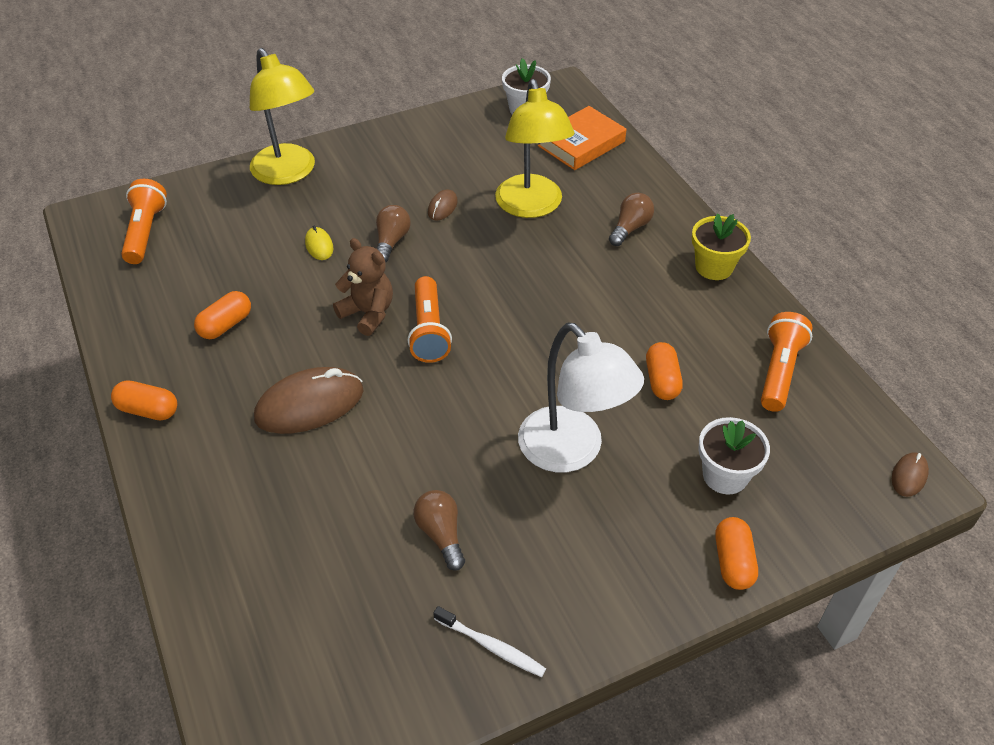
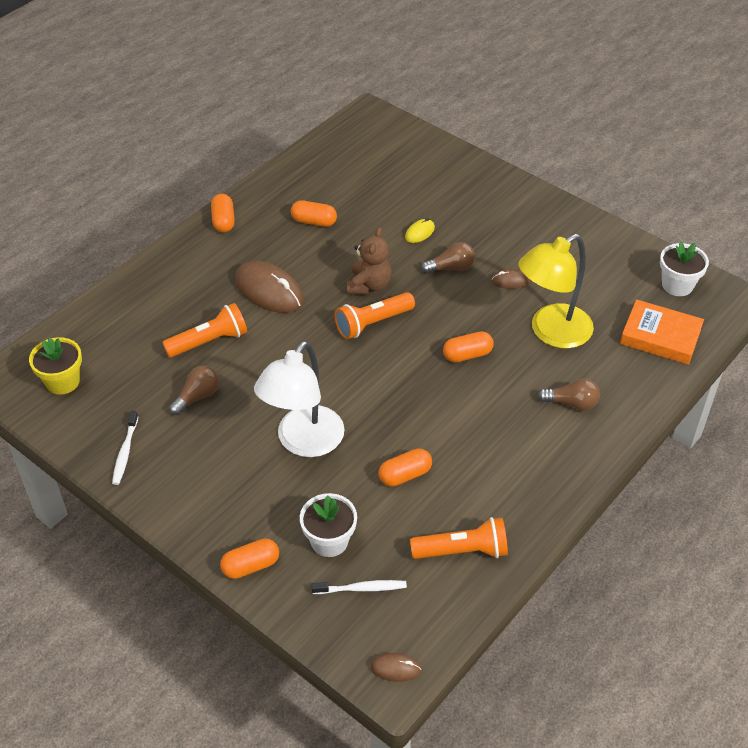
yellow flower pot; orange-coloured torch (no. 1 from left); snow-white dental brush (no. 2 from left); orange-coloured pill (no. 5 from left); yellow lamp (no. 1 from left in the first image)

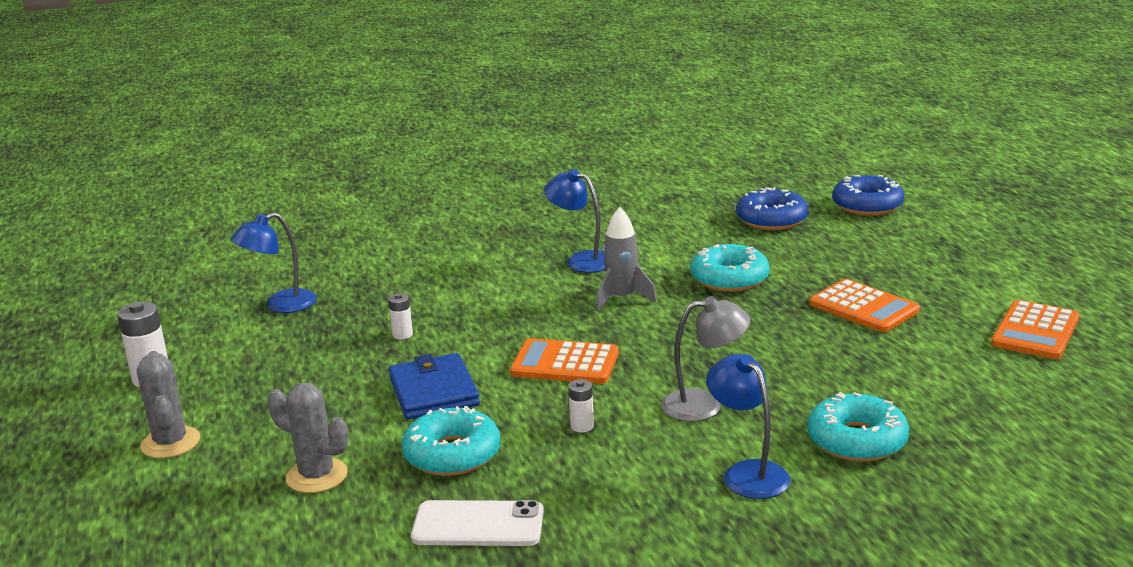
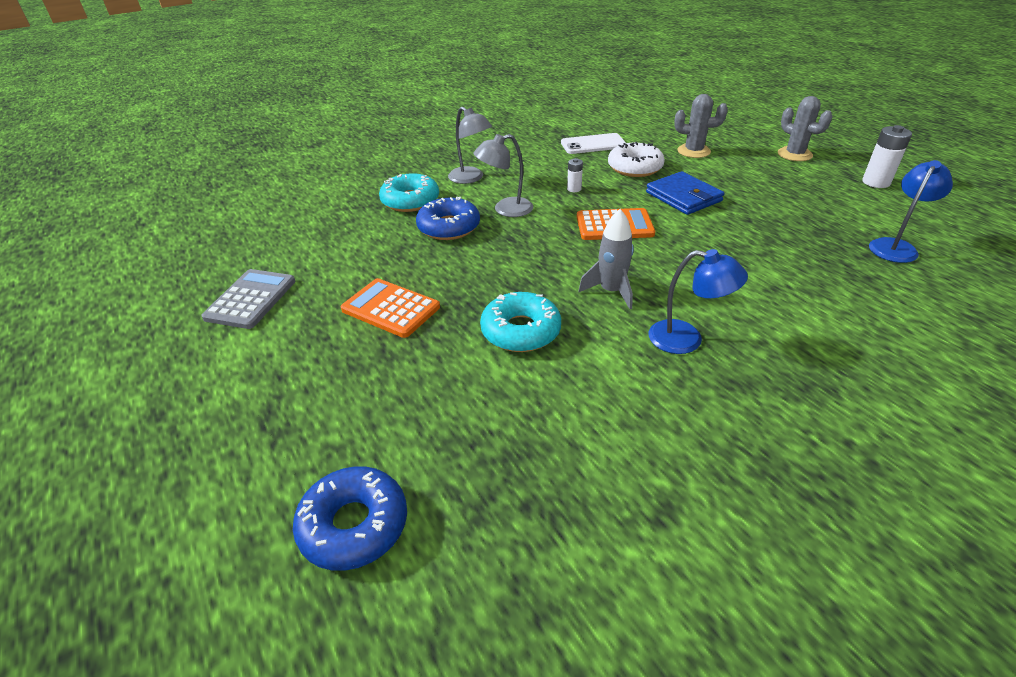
ash-grey calculator; royal blue glazed donut (no. 2 from left); ash-grey lamp (no. 1 from left); snow-white glazed donut; snow-white AA battery (no. 2 from left in the first image)

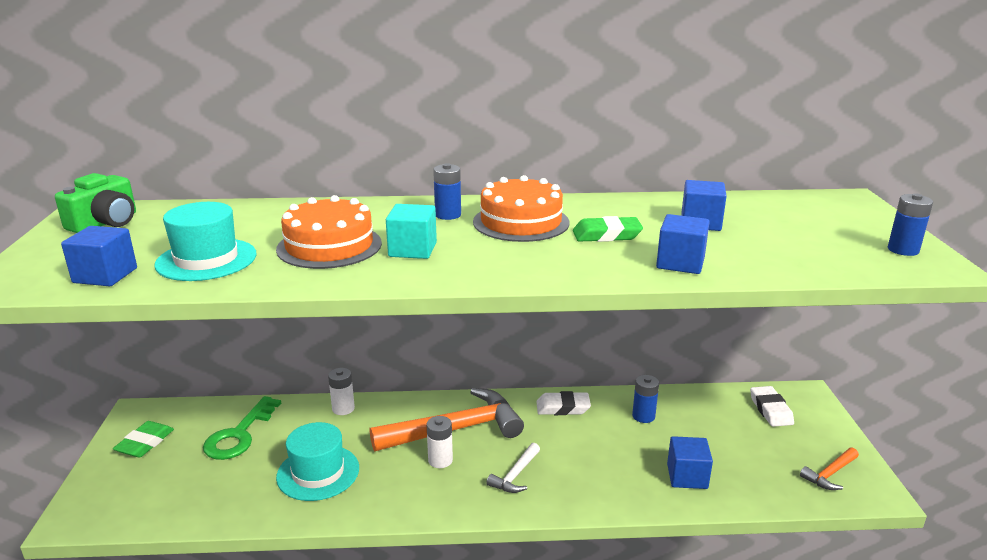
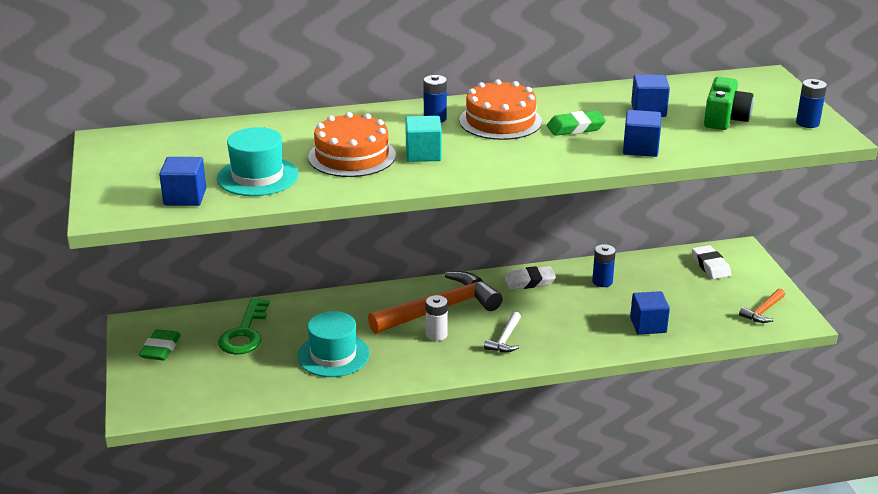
emerald camera; snow-white AA battery (no. 1 from left in the first image)

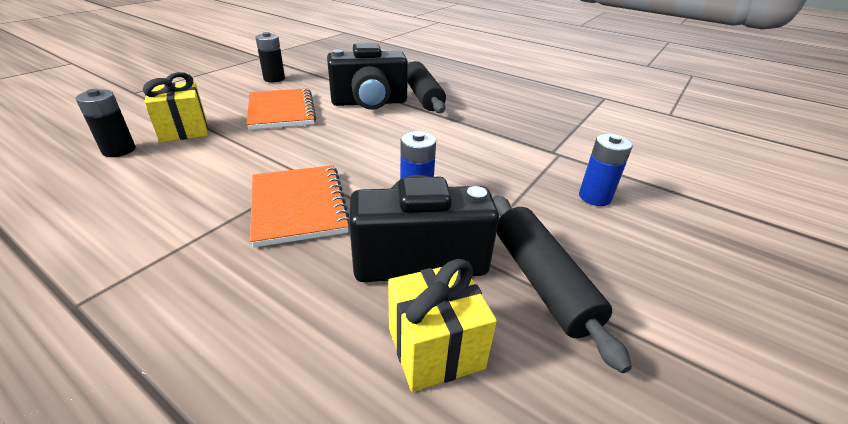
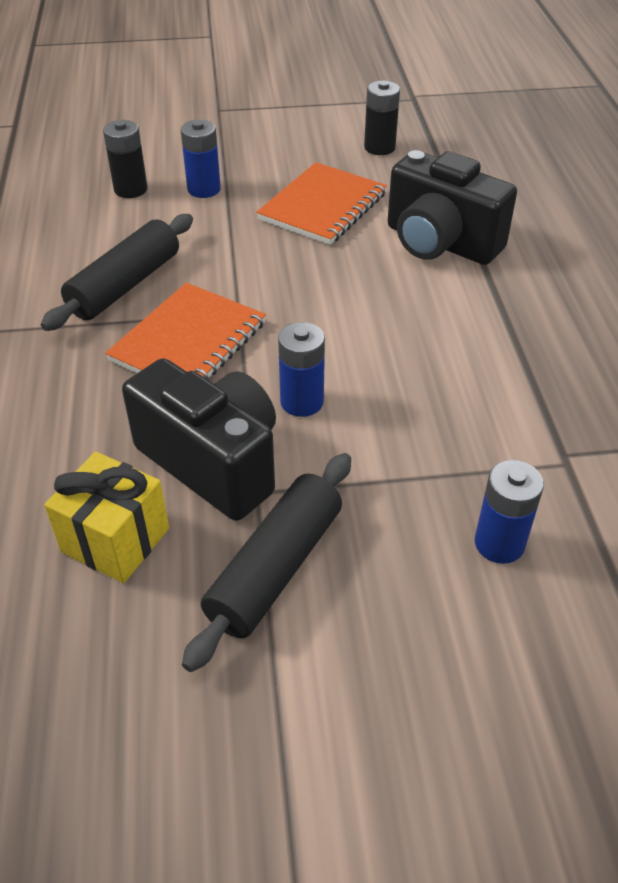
ebony dough roller (no. 1 from left); royal blue AA battery (no. 1 from left)

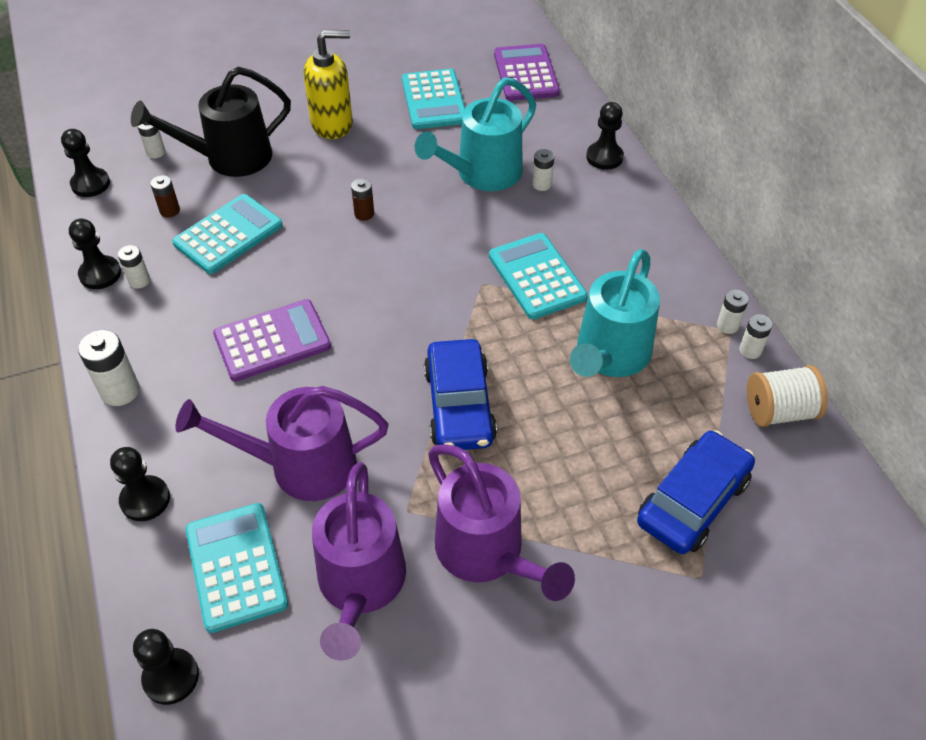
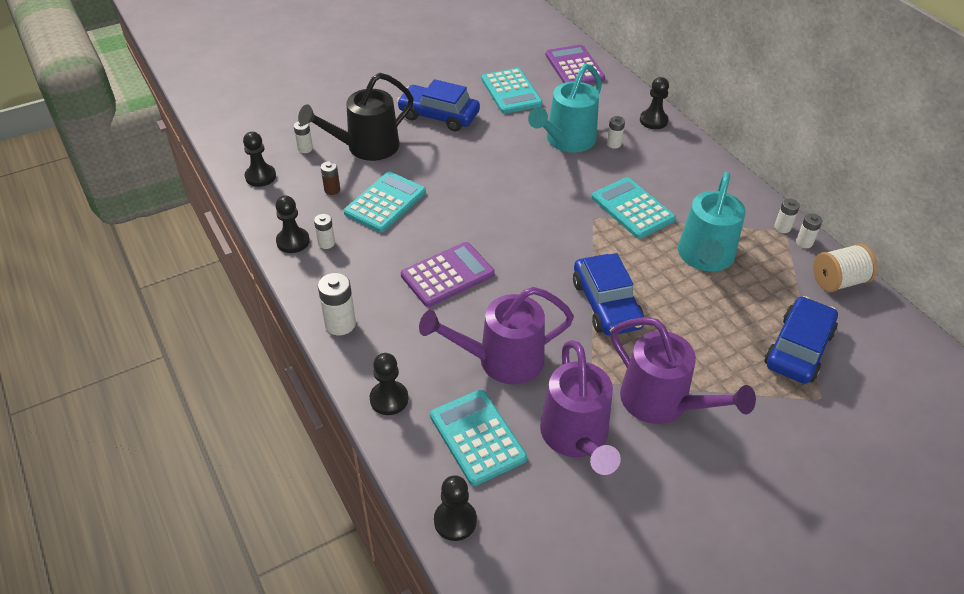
royal blue toy car (no. 1 from left); dark brown AA battery (no. 2 from left in the first image)

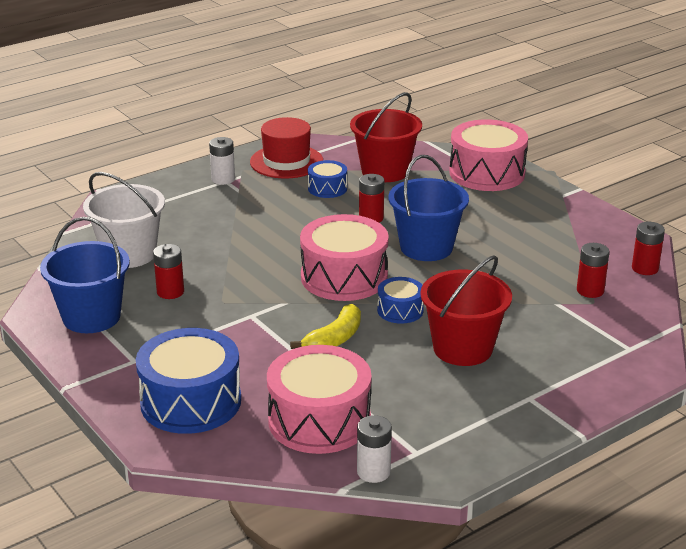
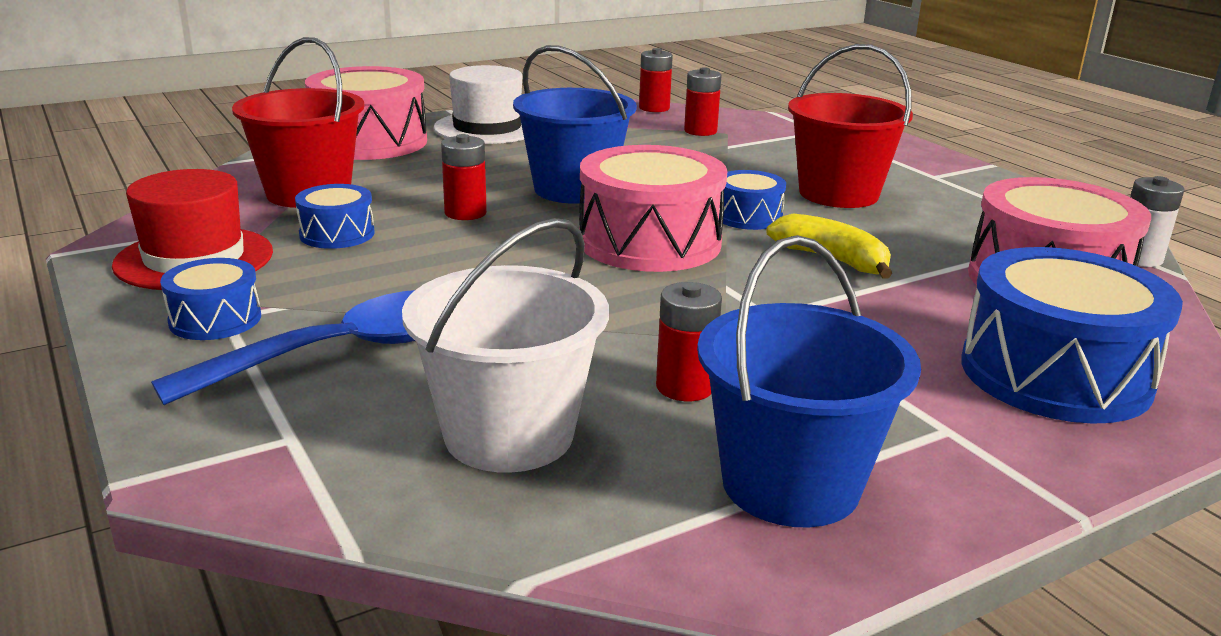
royal blue spoon; royal blue toy drum (no. 1 from left); snow-white hat

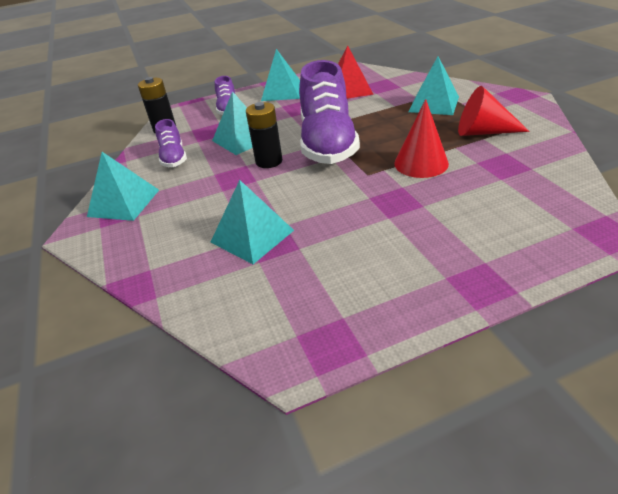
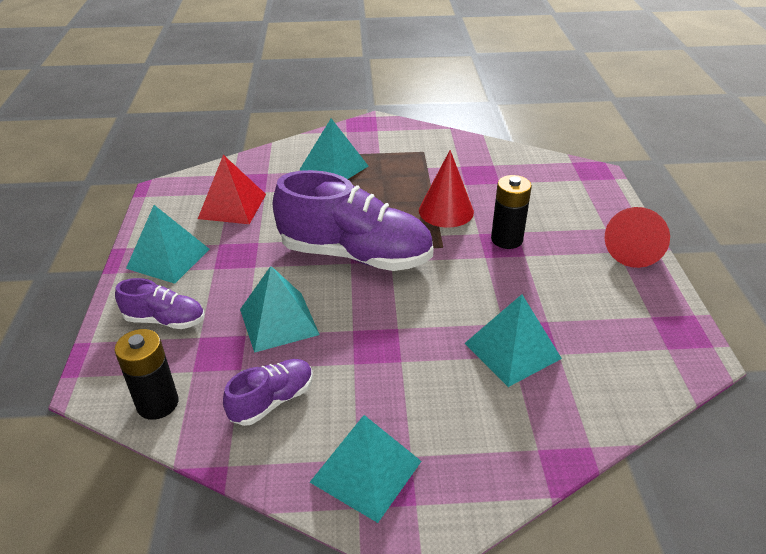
violet shoe (no. 2 from left); ebony AA battery (no. 2 from left); scarlet solid cone (no. 2 from left)

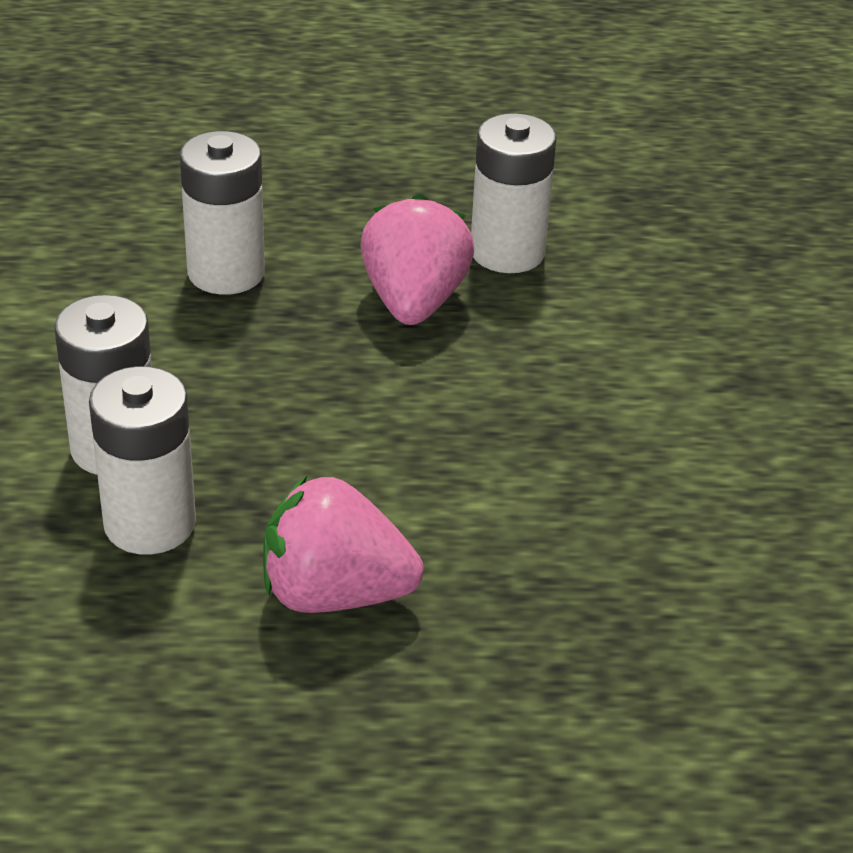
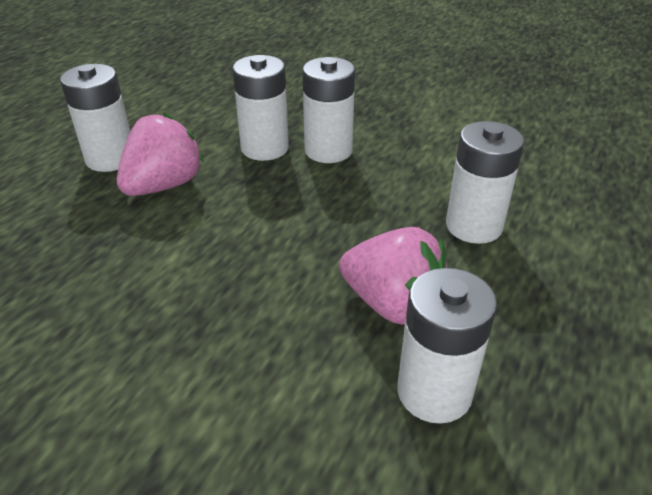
snow-white AA battery (no. 1 from left)

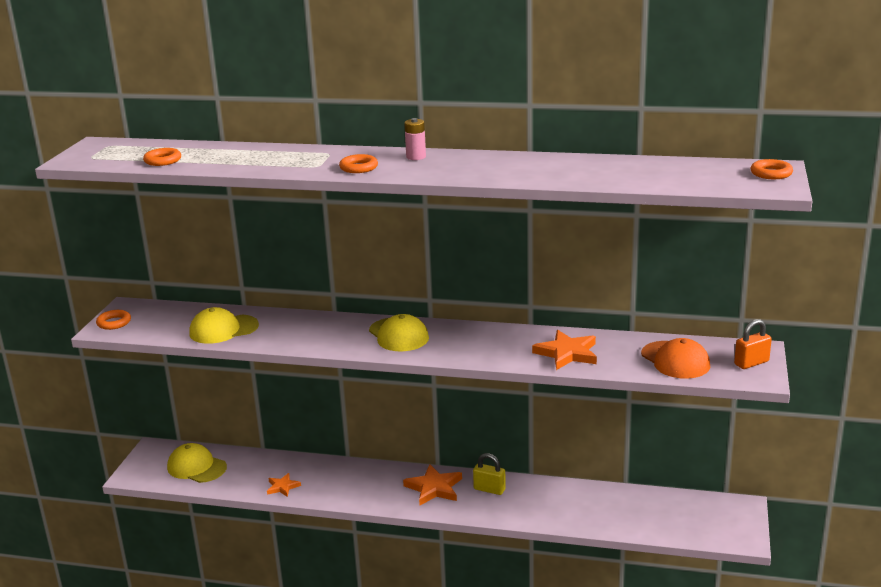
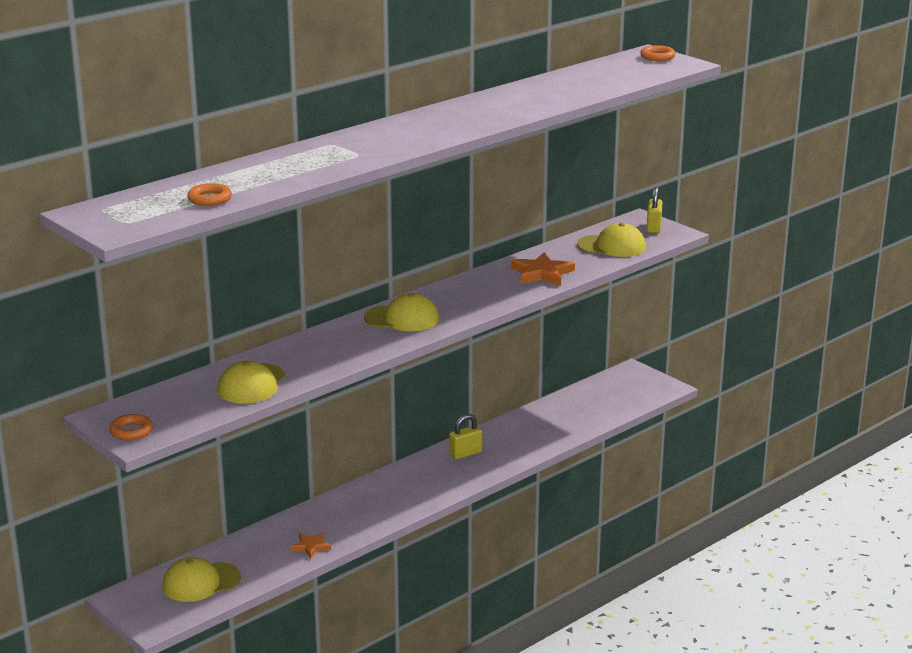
yellow cap (no. 4 from left); yellow small lock (no. 2 from left); orange-coloured torus (no. 3 from left in the first image); orange-coloured star (no. 2 from left in the first image); rose-pink AA battery

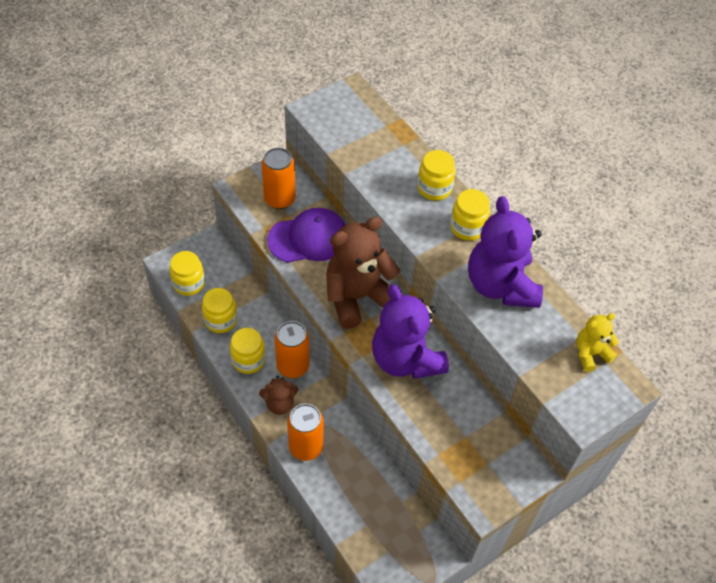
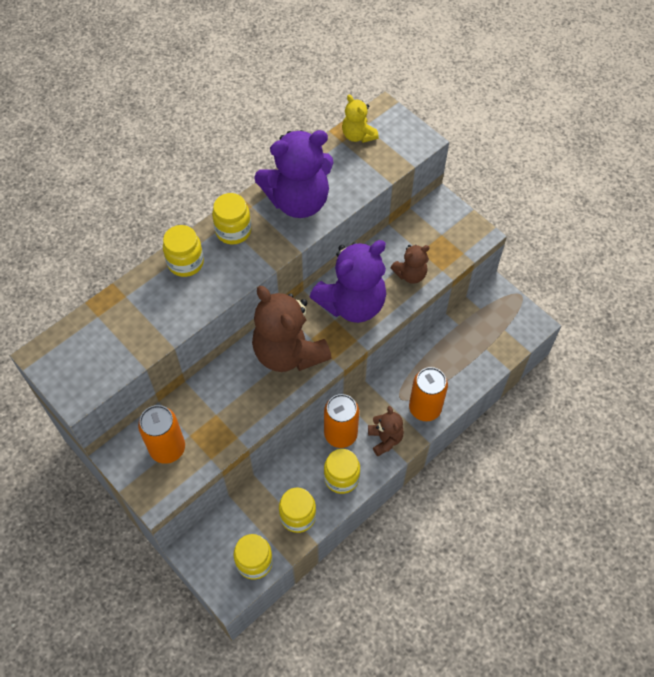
dark brown teddy bear (no. 3 from left); violet cap

